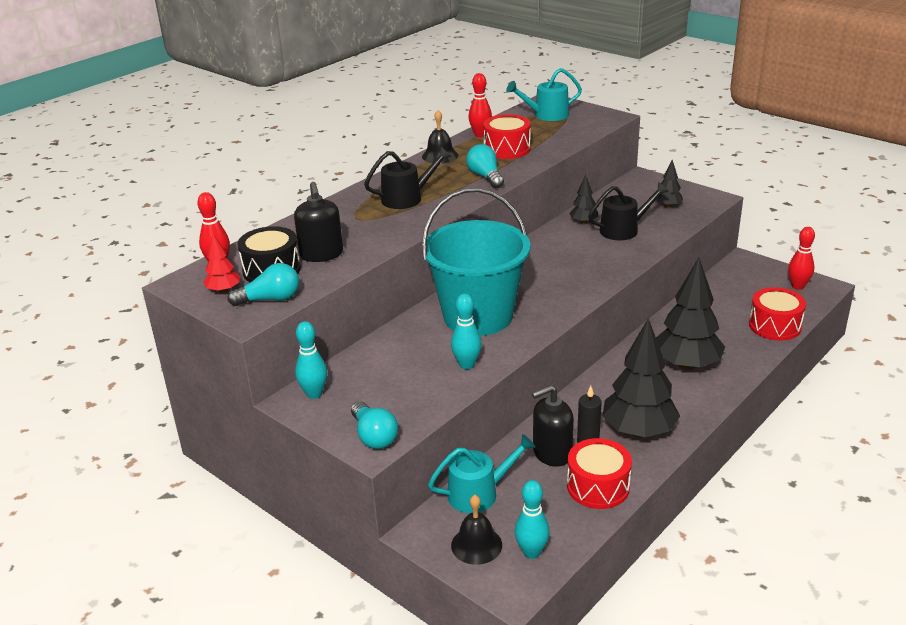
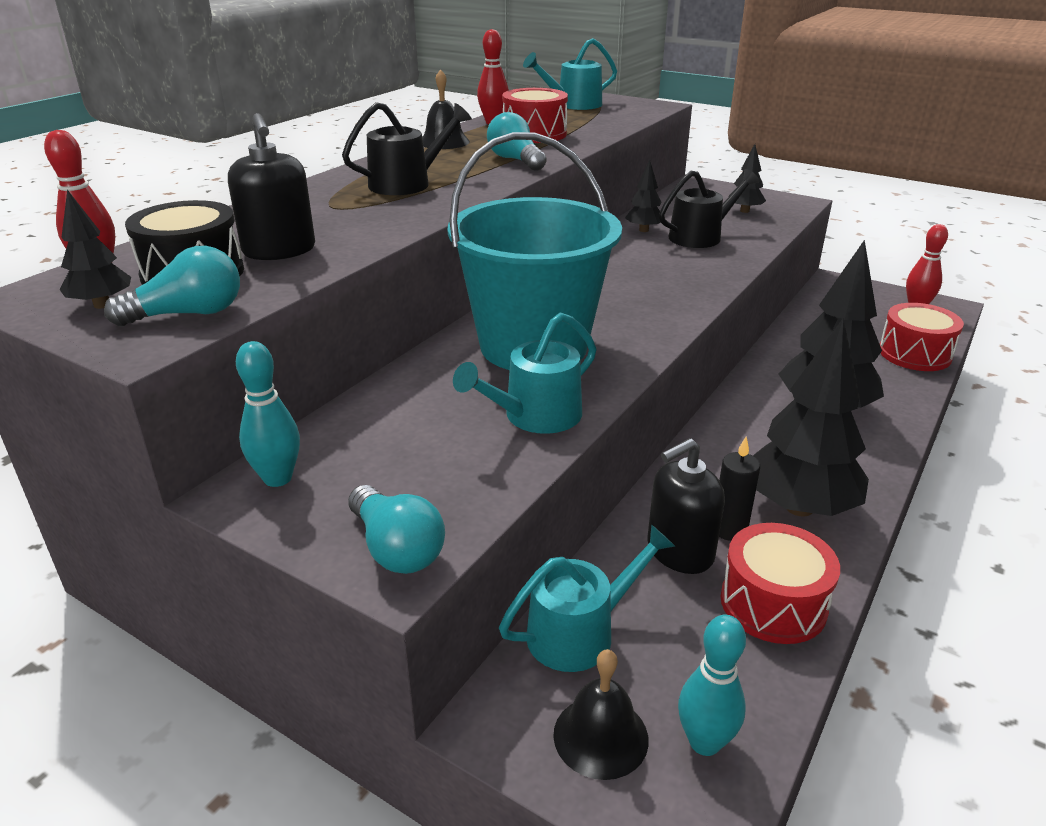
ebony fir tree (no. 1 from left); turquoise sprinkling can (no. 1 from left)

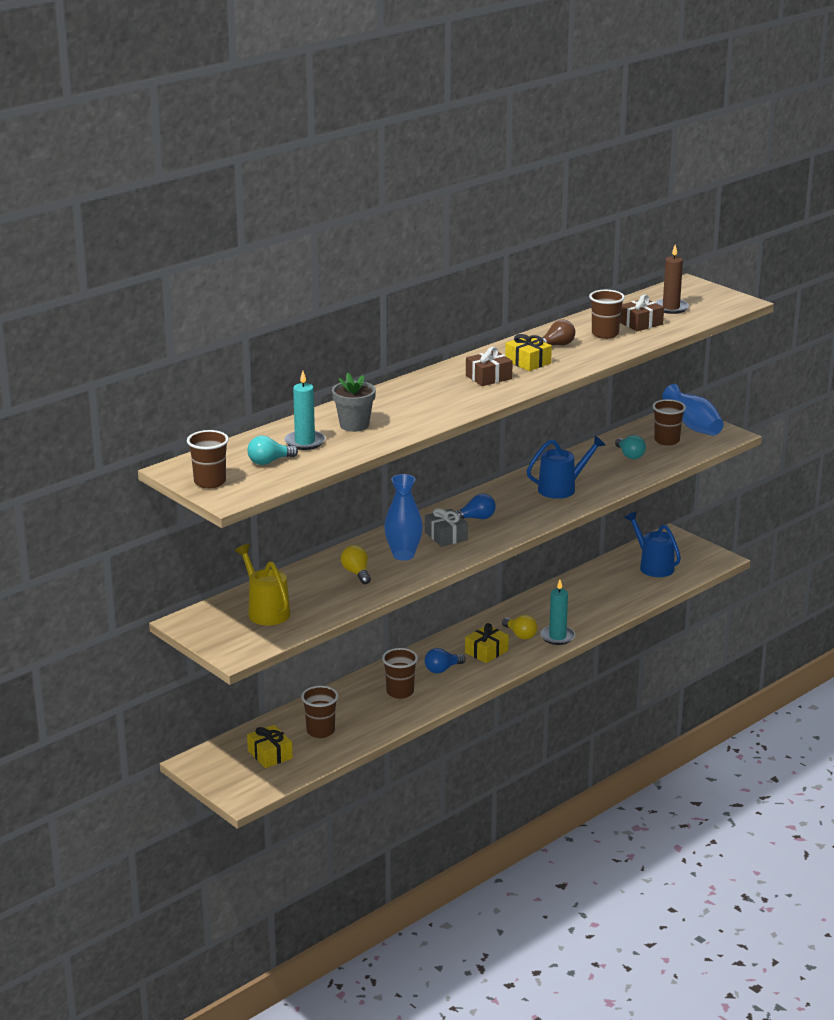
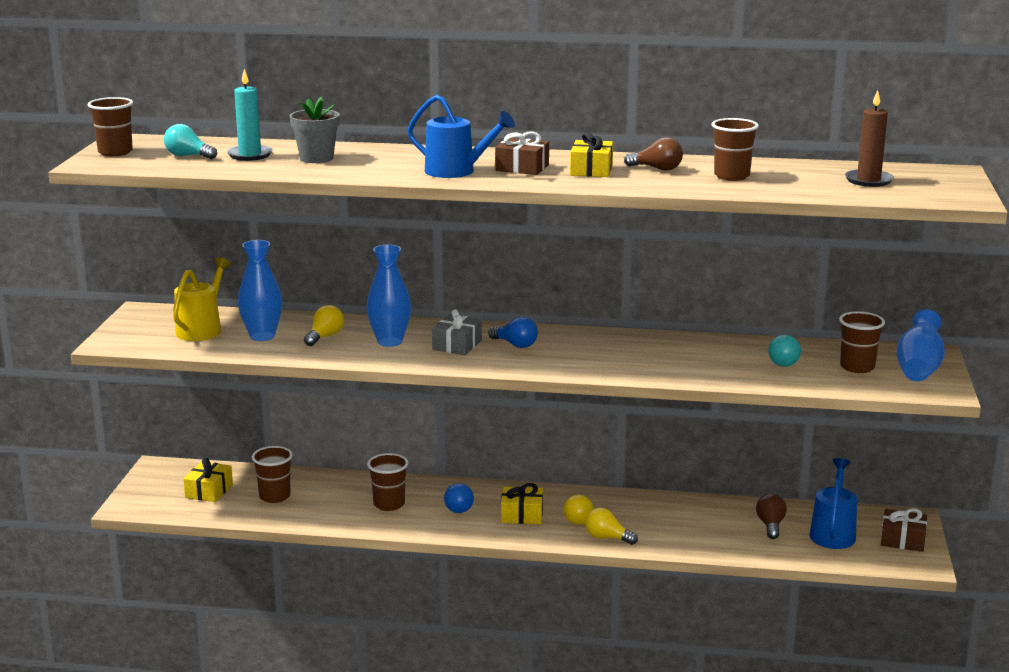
royal blue vase (no. 1 from left); royal blue sprinkling can (no. 1 from left); royal blue lightbulb (no. 1 from left); yellow lightbulb (no. 3 from left); dark brown lightbulb (no. 2 from left); dark brown present (no. 2 from left)

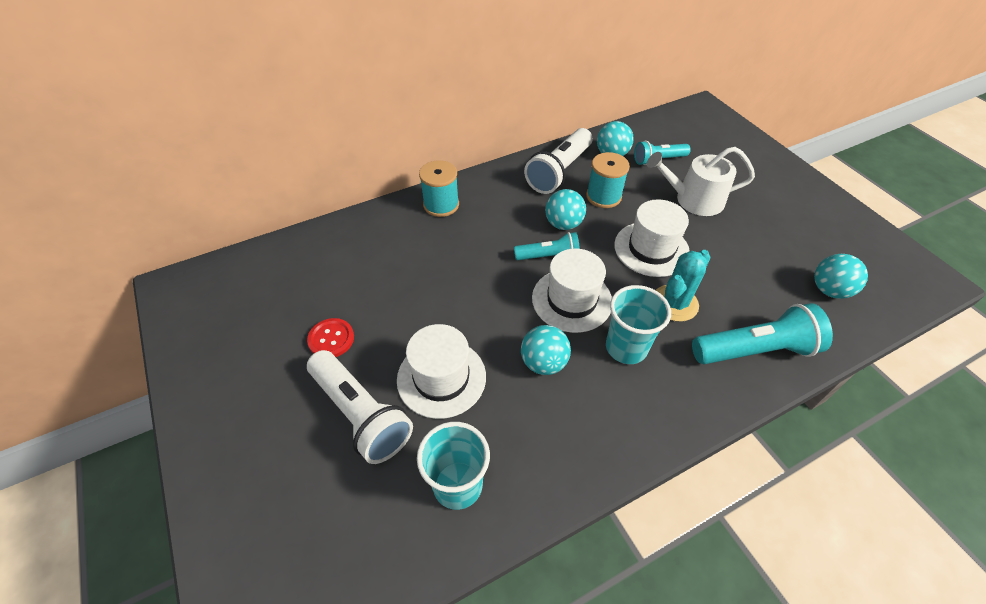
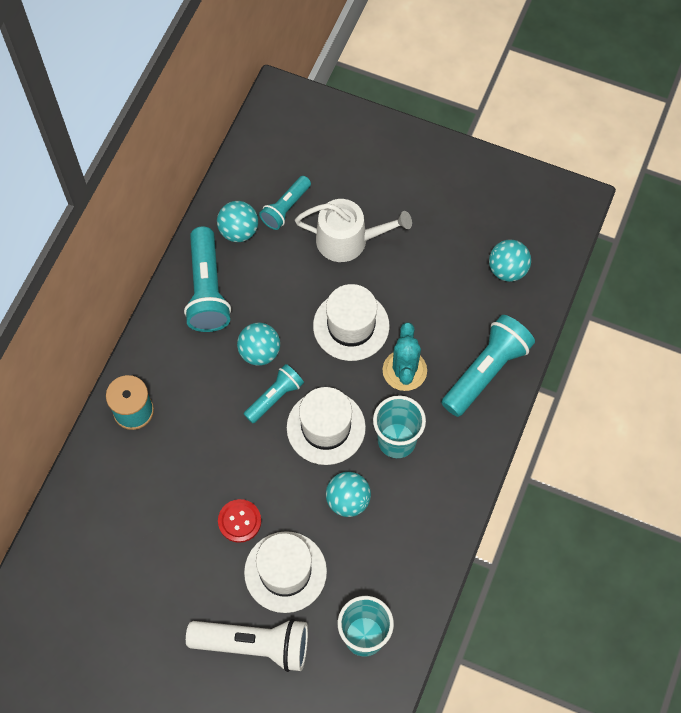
turquoise torch (no. 1 from left); scarlet shirt button; snow-white sprinkling can; turquoise reel of thread (no. 2 from left in the first image)

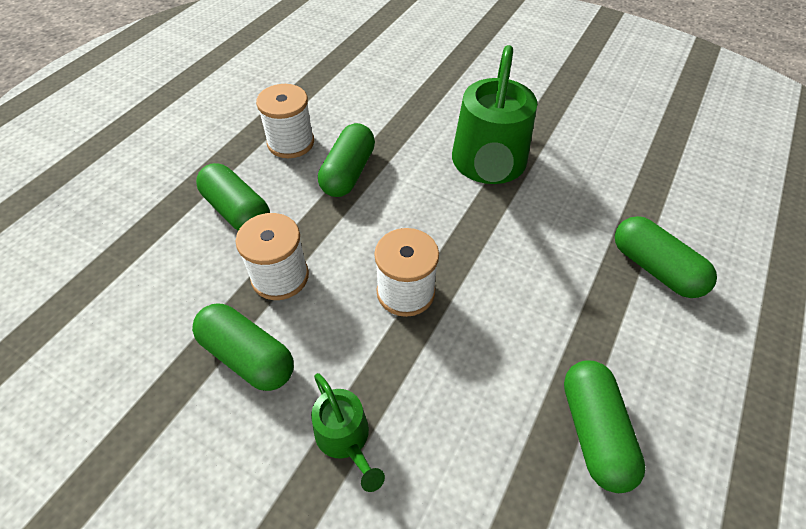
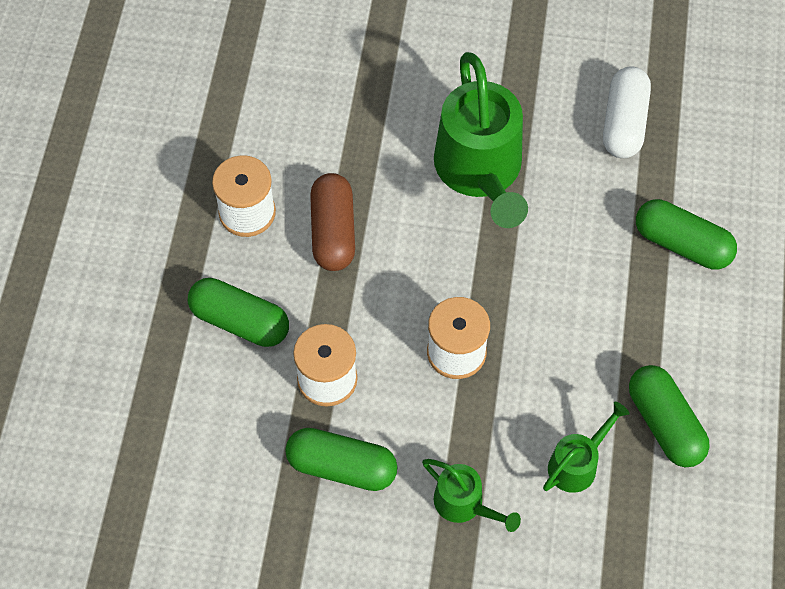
dark brown pill; emerald sprinkling can (no. 3 from left); snow-white pill

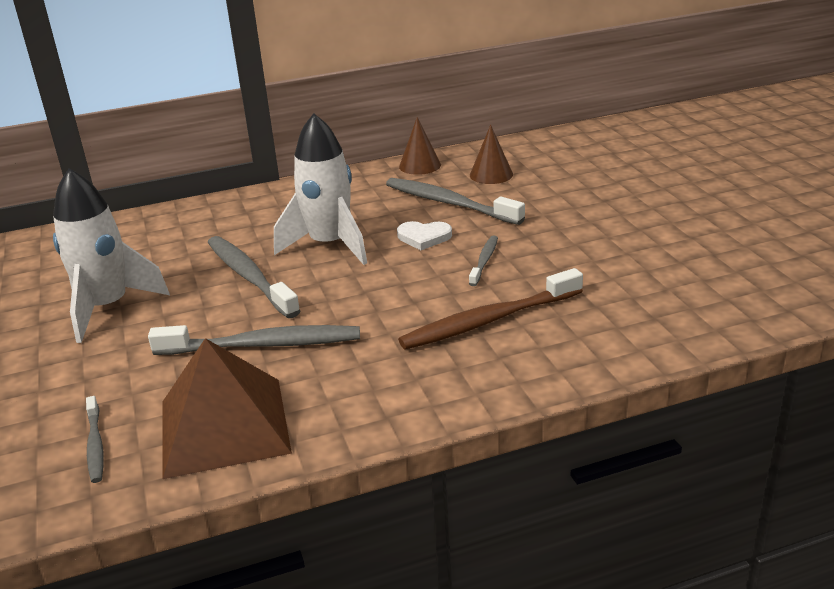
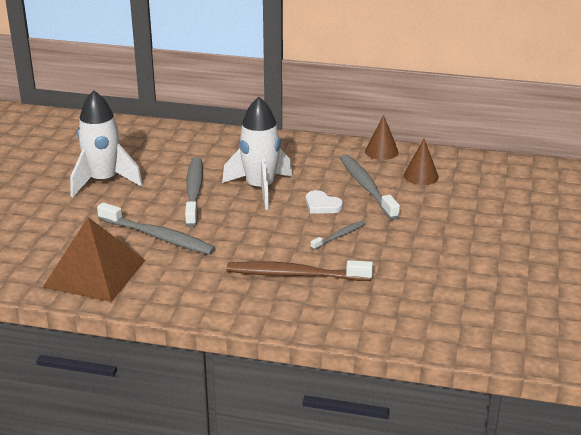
ash-grey dental brush (no. 1 from left in the first image)

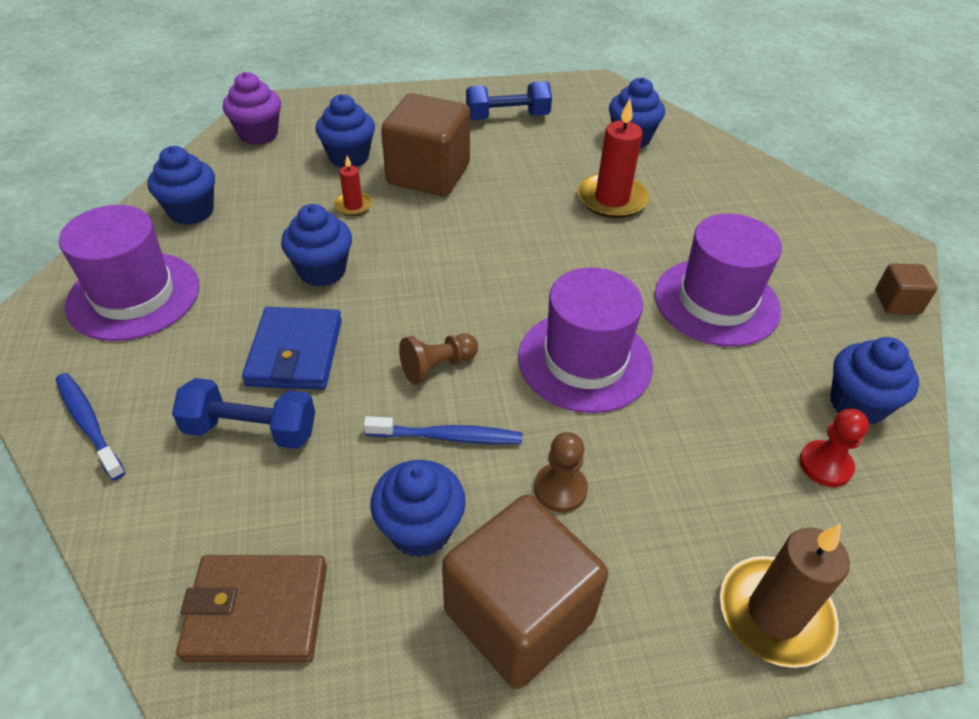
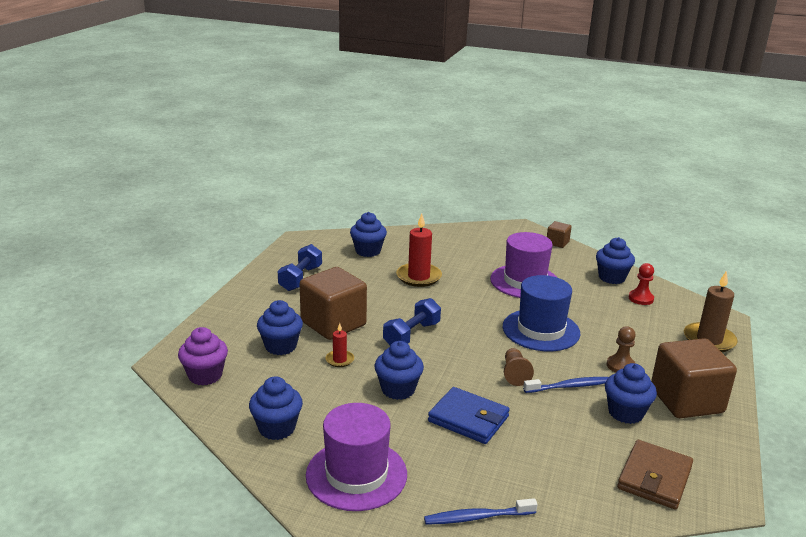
royal blue free weight (no. 2 from left); royal blue hat; royal blue dental brush (no. 2 from left)

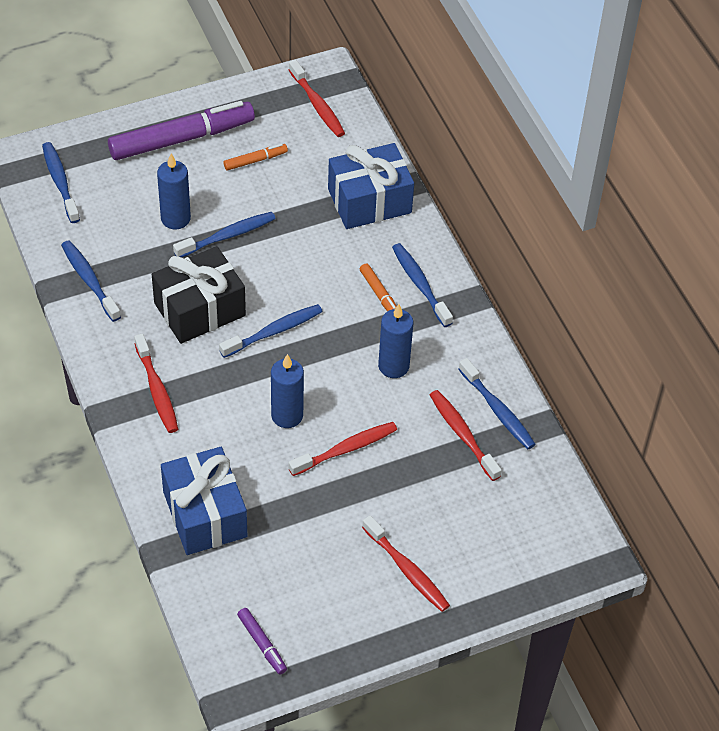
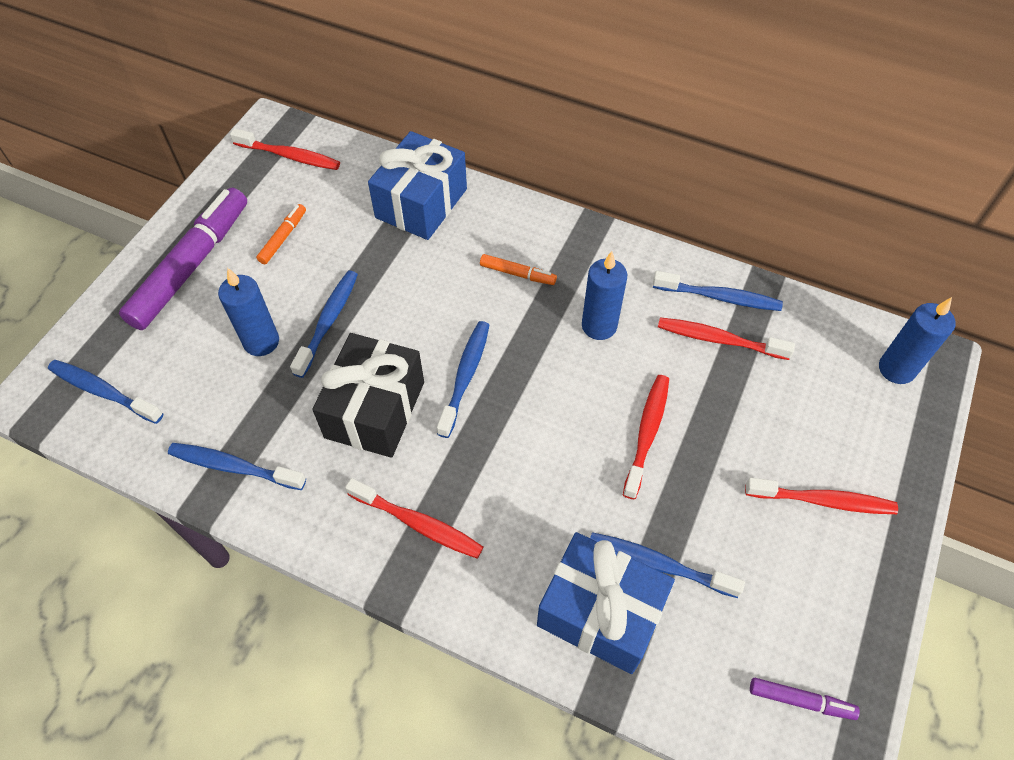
royal blue dental brush (no. 5 from left); royal blue pillar candle (no. 3 from left)

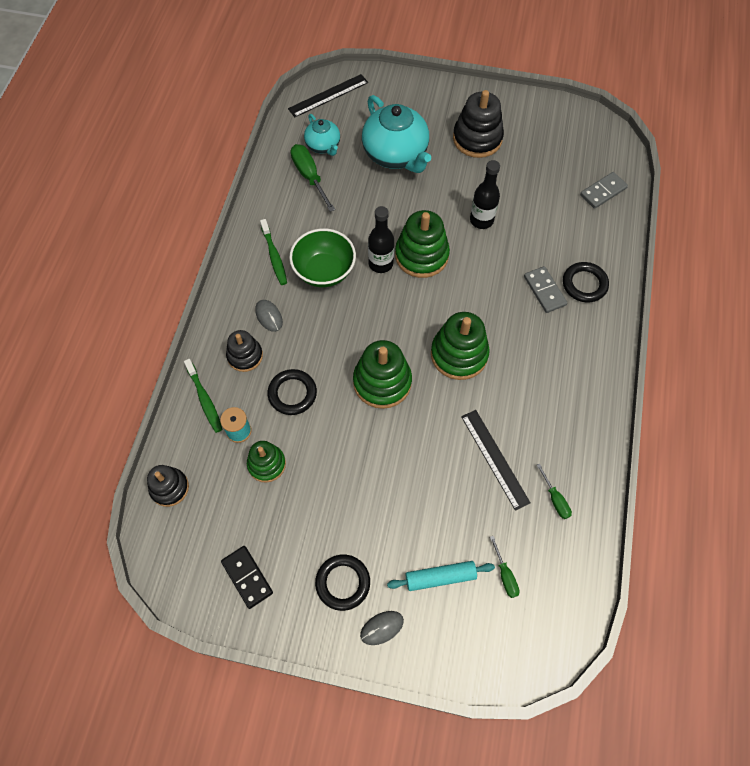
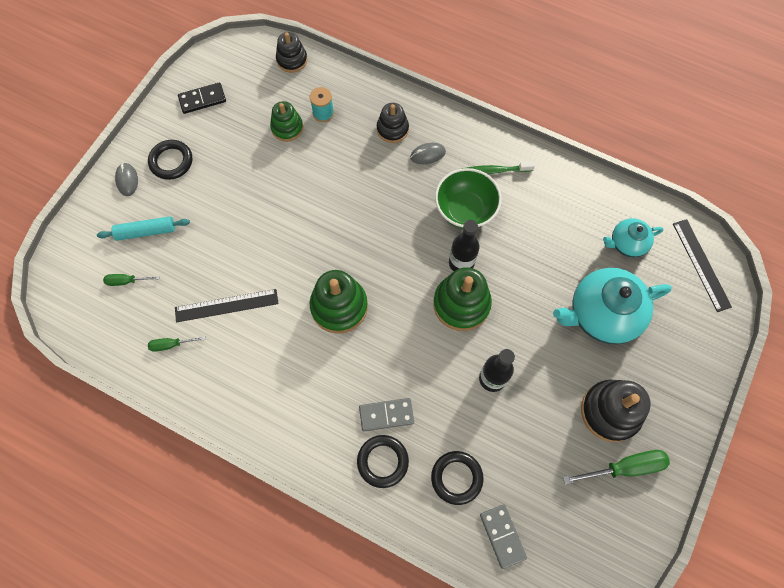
turquoise dough roller; ebony torus (no. 3 from left); emerald hand screwdriver (no. 3 from left); emerald dental brush (no. 1 from left in the first image); emerald stacking toy (no. 2 from left in the first image)

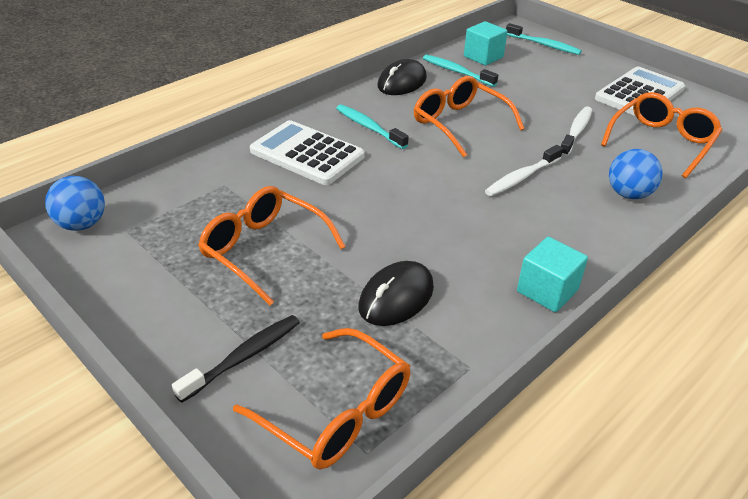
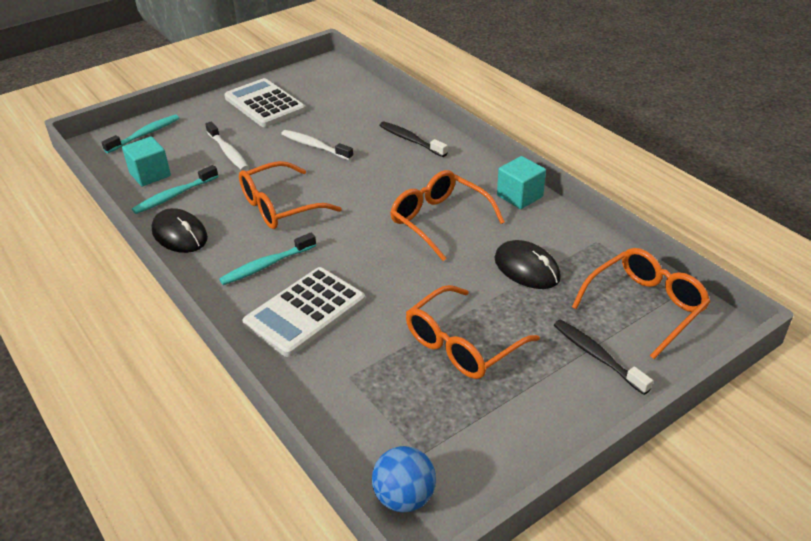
snow-white dental brush (no. 1 from left); ebony dental brush (no. 1 from left); orange-coloured eyeglasses (no. 2 from left)

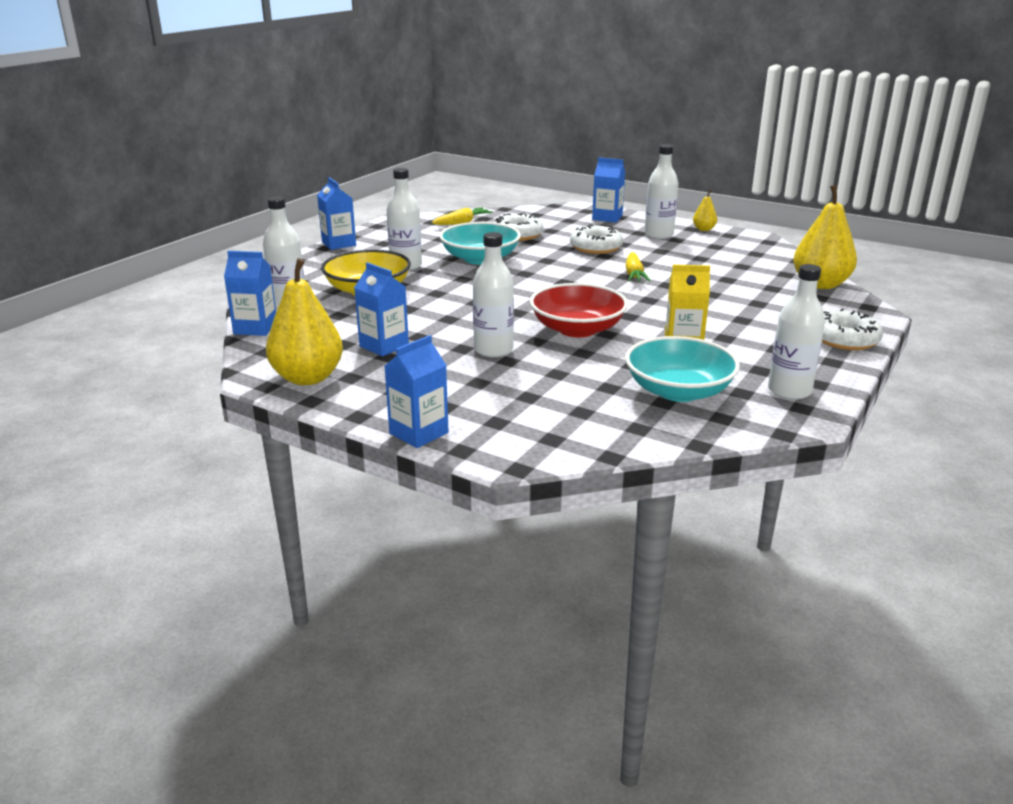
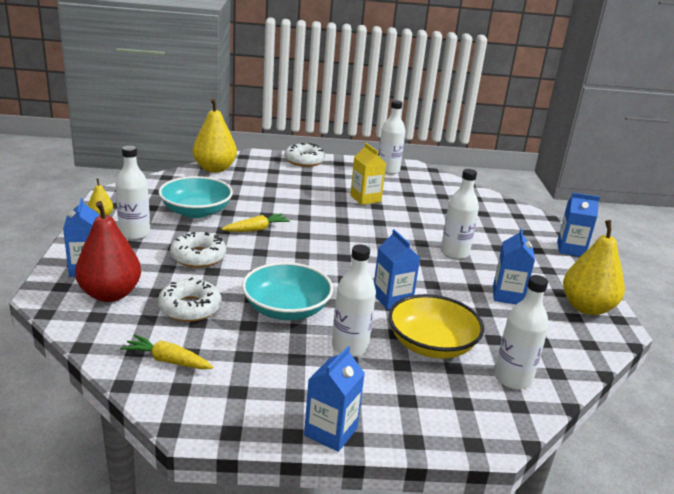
scarlet pear fruit; turquoise bowl (no. 1 from left); royal blue juice carton (no. 3 from left); scarlet bowl

